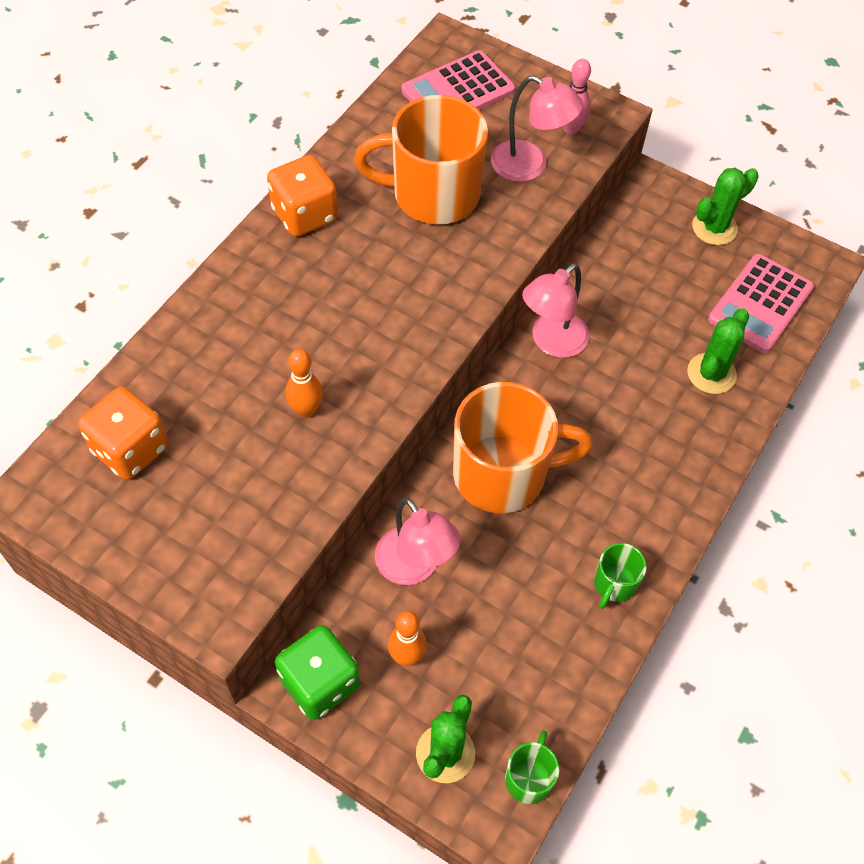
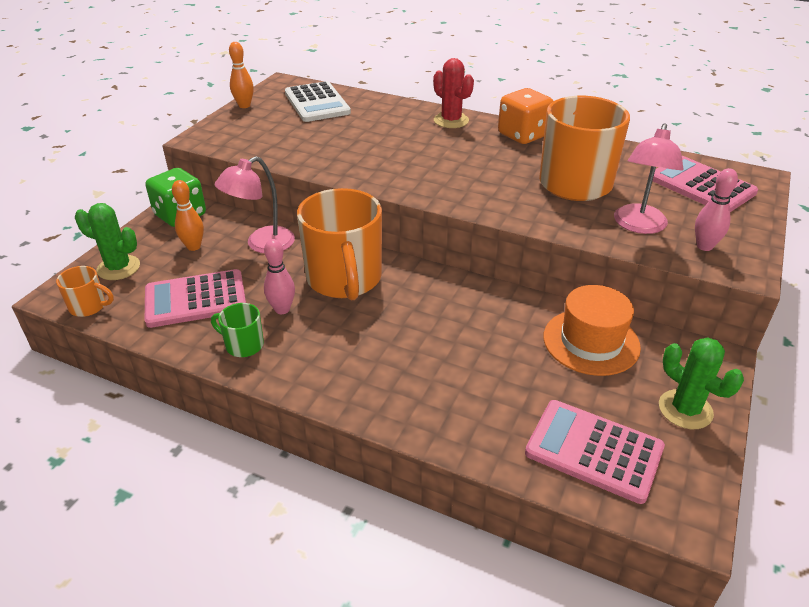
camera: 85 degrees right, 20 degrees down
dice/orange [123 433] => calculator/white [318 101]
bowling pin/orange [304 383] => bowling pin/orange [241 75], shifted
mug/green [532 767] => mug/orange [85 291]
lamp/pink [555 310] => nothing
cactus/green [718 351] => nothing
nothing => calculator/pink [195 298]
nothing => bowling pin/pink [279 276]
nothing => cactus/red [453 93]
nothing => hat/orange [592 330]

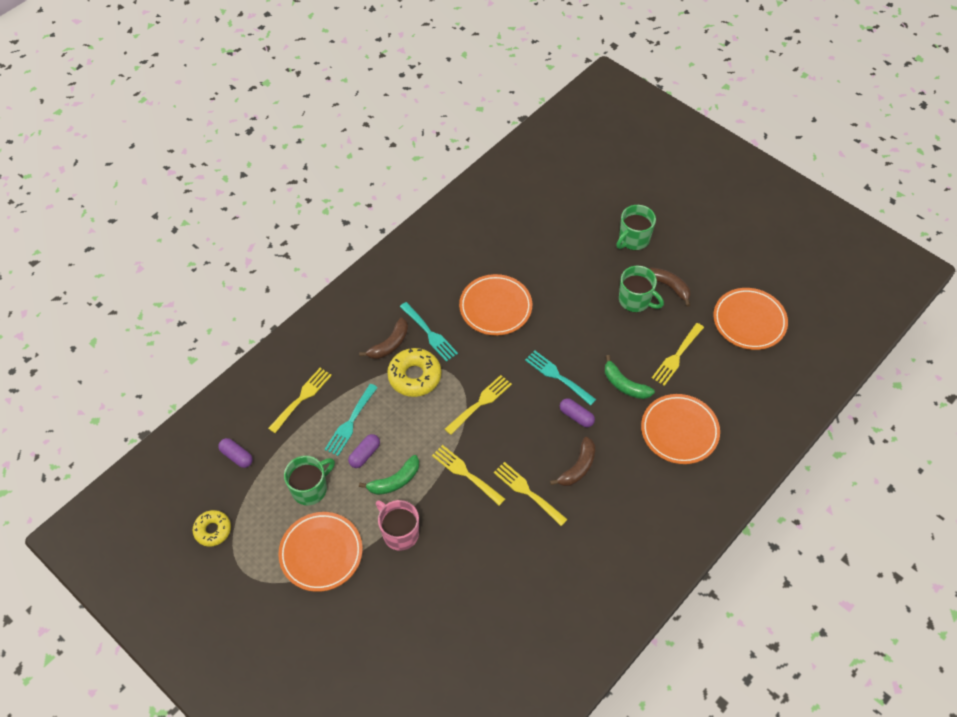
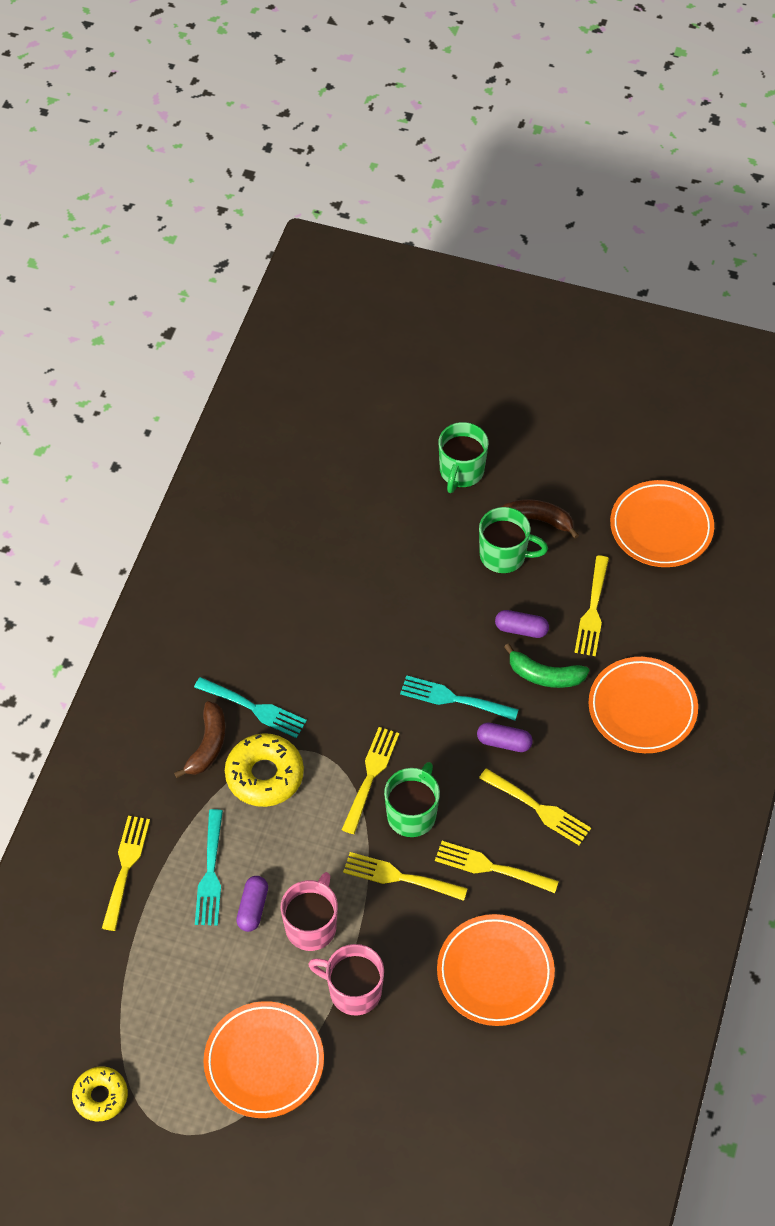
camera: 25 degrees left, 0 degrees up
capsule/purple [235 453] => capsule/purple [522 624], shifted
mug/green [309 480] => mug/green [412 799], shifted
banana/green [389 475] => mug/pink [309 911]
plate/orange [495 304] => plate/orange [496 970], shifted
banana/brown [572 461] => fork/yellow [535 806]

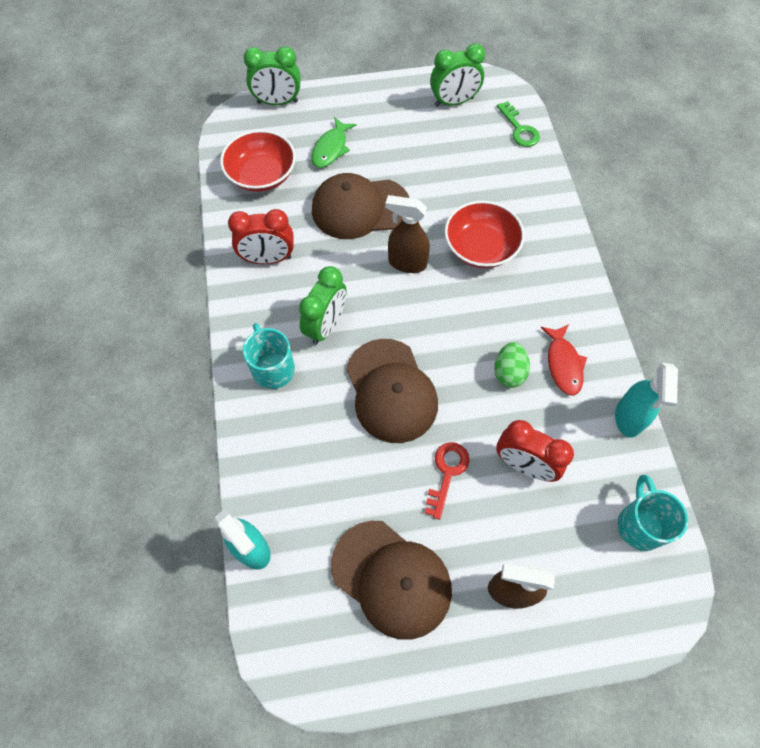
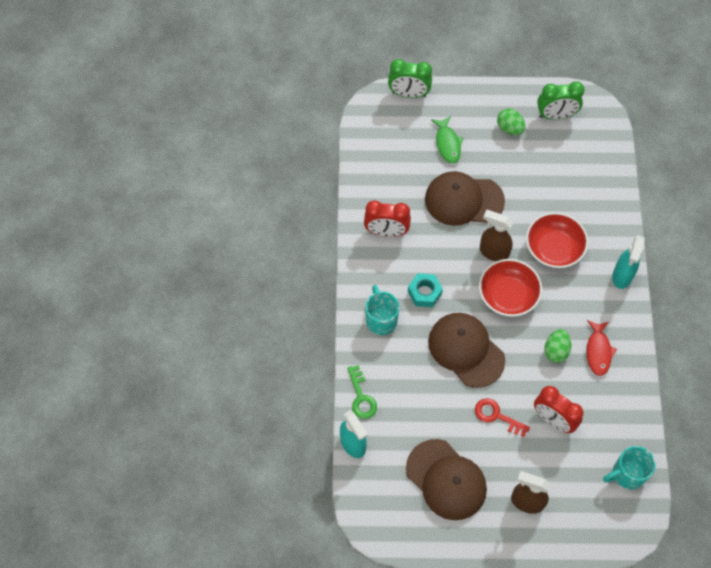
camera: 10 degrees right, 0 degrees up
bowl/red [258 161] => bowl/red [510 288], shifted
clock/green [323 305] => nut/turquoise [425 290]
fish/green [333 142] => fish/green [447 139], 45 degrees counterclockwise
cap/brown [392 391] => cap/brown [466 350], 150 degrees clockwise
key/red [447 481] => key/red [502 417], 90 degrees counterclockwise
key/green [518 124] => key/green [362 392], shifted
spray bottle/turquoise [646 400] => spray bottle/turquoise [628 262], shifted
mug/turquoise [653 513] => mug/turquoise [629 468], 120 degrees counterclockwise
nothing => egg/green [511 122]

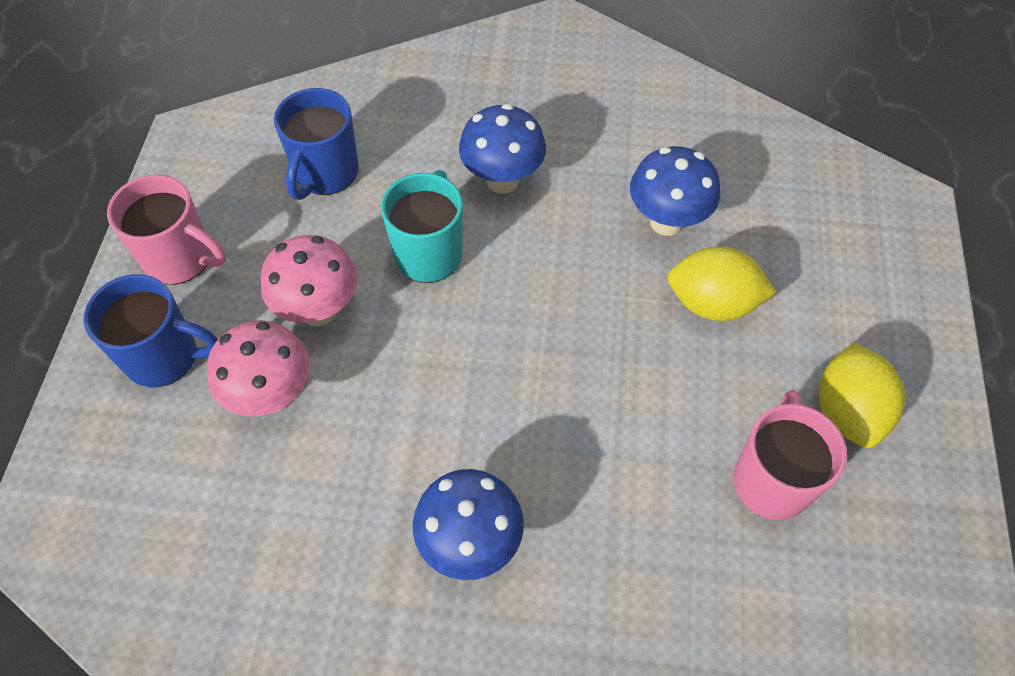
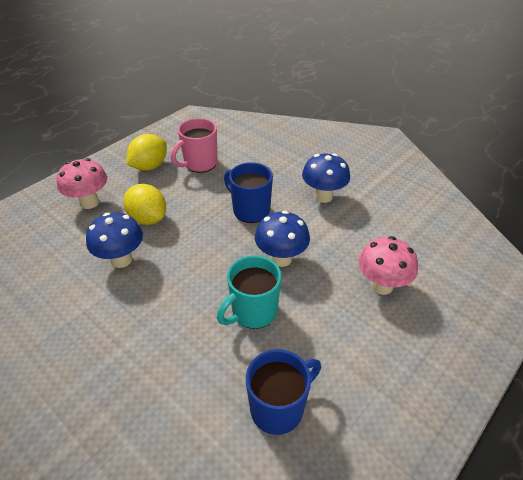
camera: 145 degrees left, 15 degrees down
mug/blue [150 330] => mug/blue [248 192], shifted
mug/pink [166 229] => nothing
mushroom/pink [309 280] => mushroom/pink [81 183], shifted
mushroom/blue [502 149] => mushroom/blue [282 239], shifted

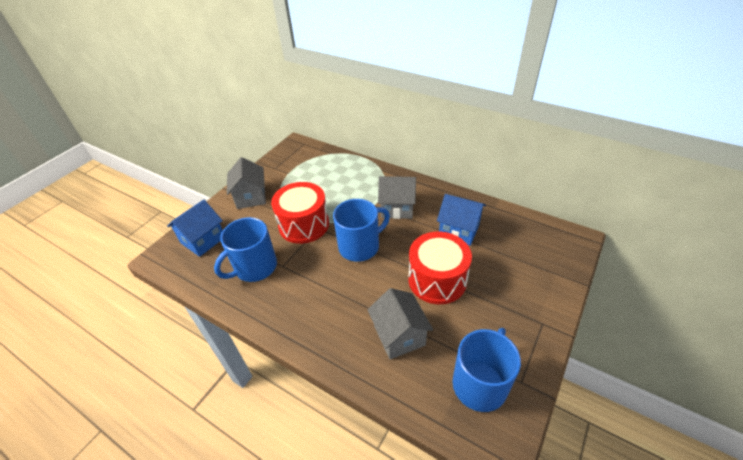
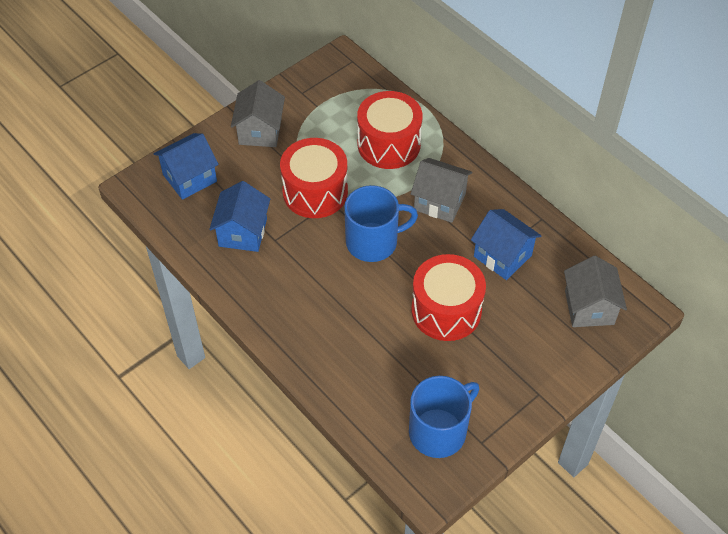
camera: 15 degrees right, 10 degrees up
mug/blue [245 249] => house/blue [239 216]
house/grey [400 323] => house/grey [595 291], shifted
nothing => drum/red [389 130]

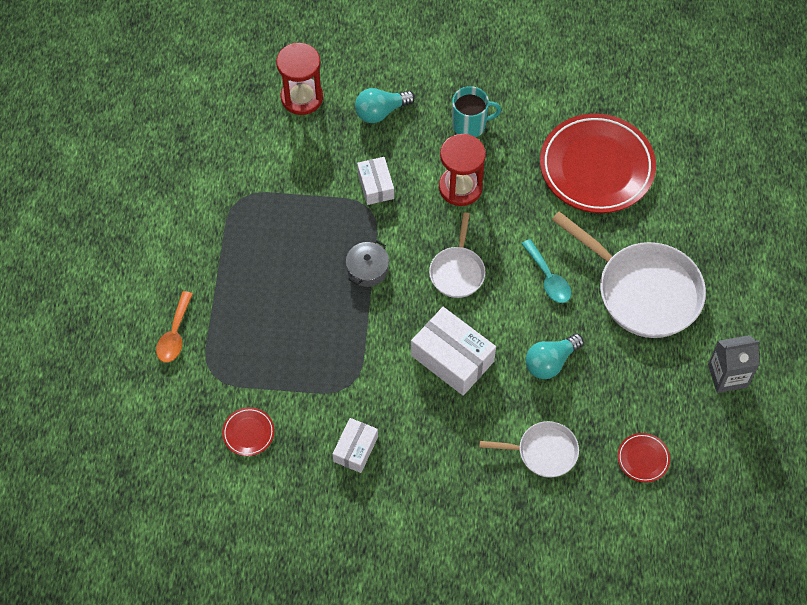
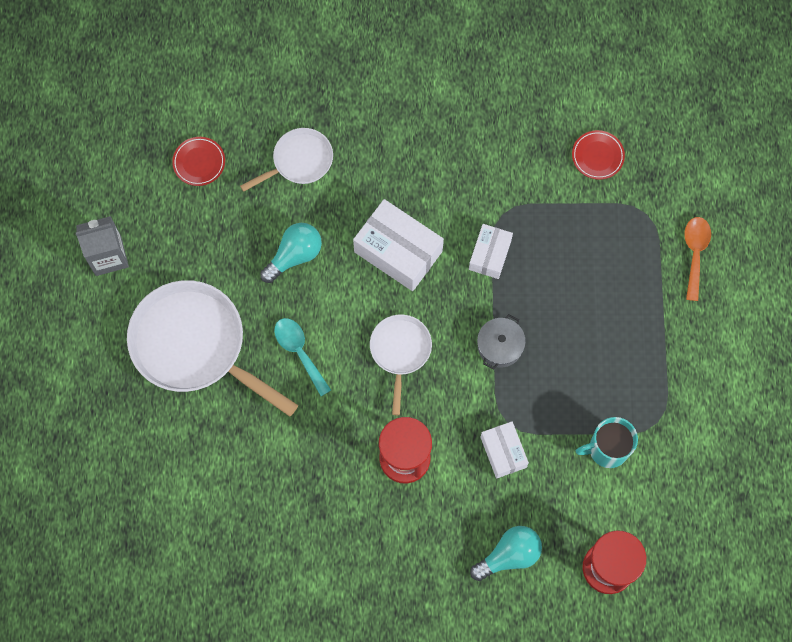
camera: 175 degrees right, 10 degrees up
box/white [355 445] => box/white [491 251], shifted
mug/turquoise [476 111] => mug/turquoise [607 442], shifted
pan/white [529 449] => pan/white [286 160], 150 degrees clockwise
plate/red [598 163] => nothing

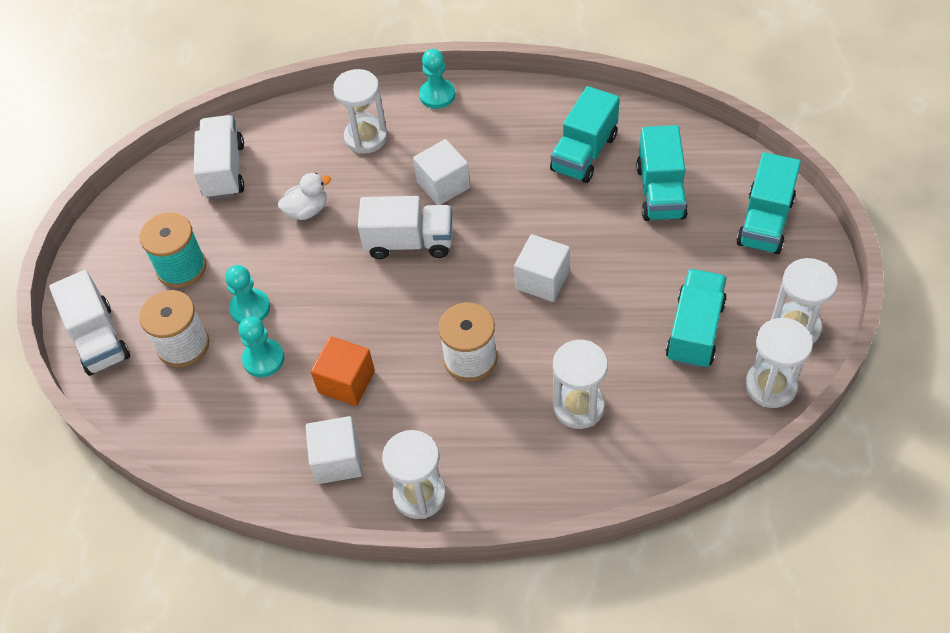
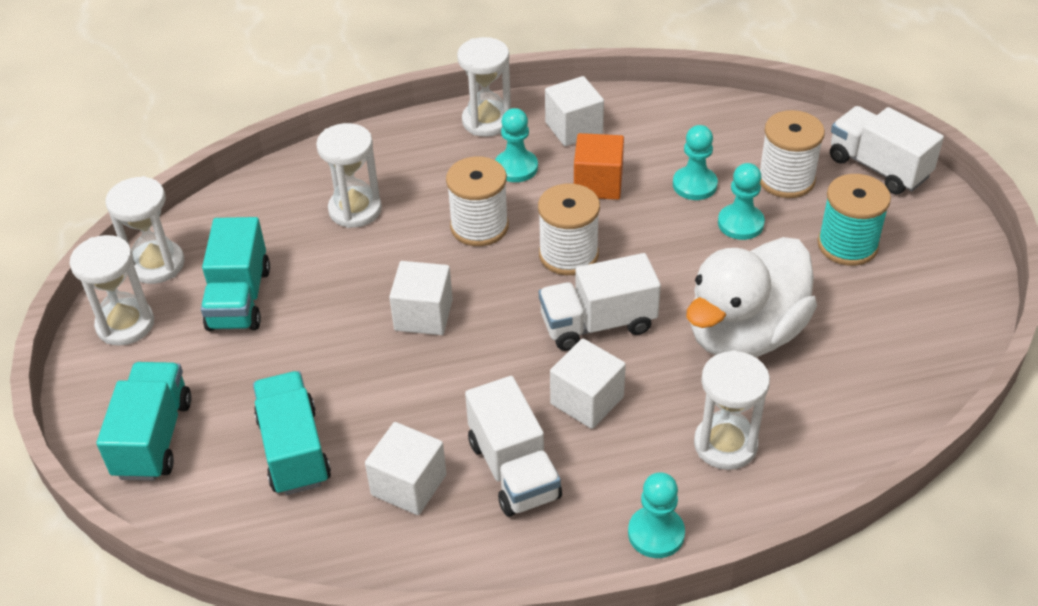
camera: 160 degrees right, 10 degrees down
truck/white [219 157] => truck/white [513 446], shifted
duck/white [304 196] => duck/white [752 297], x2.28
truck/turquoise [585 134] => cube/white [406 468]
nothing => pawn/turquoise [516 145]
nothing => spool/white [569 229]

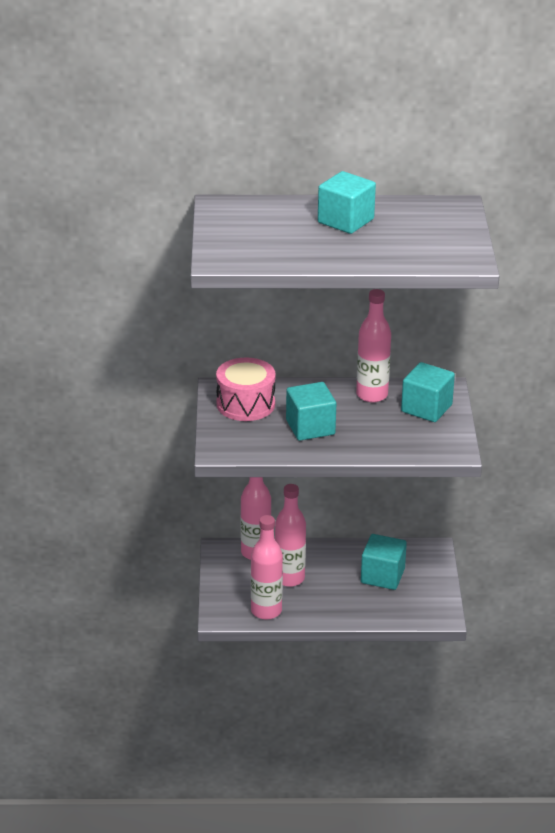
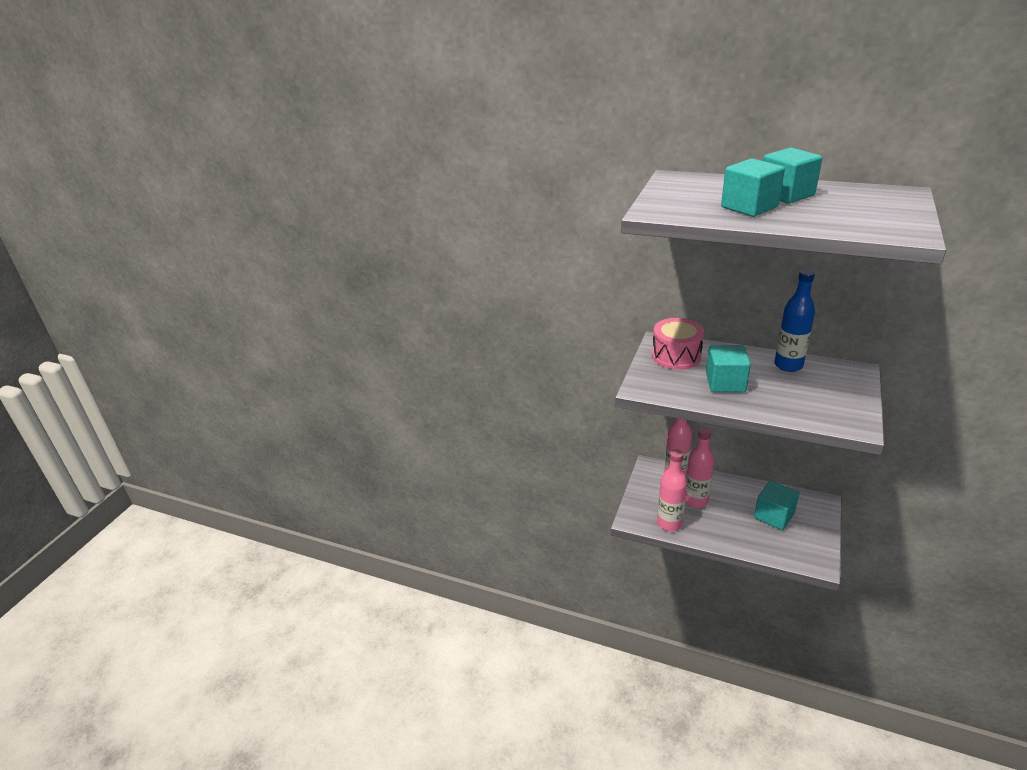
camera: 25 degrees right, 0 degrees up
bottle/pink [373 346] => bottle/blue [794 321]
cube/turquoise [428 392] => cube/turquoise [753 188], shifted

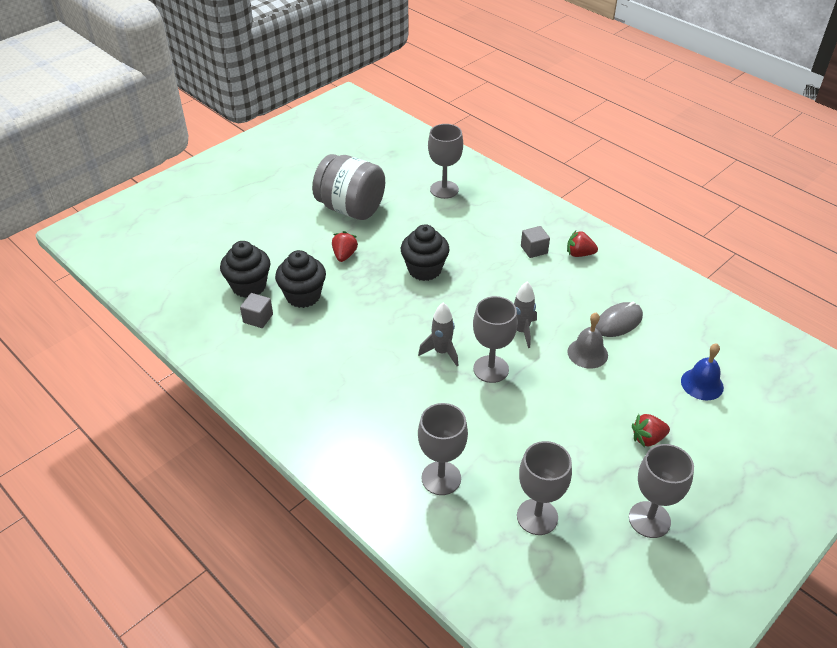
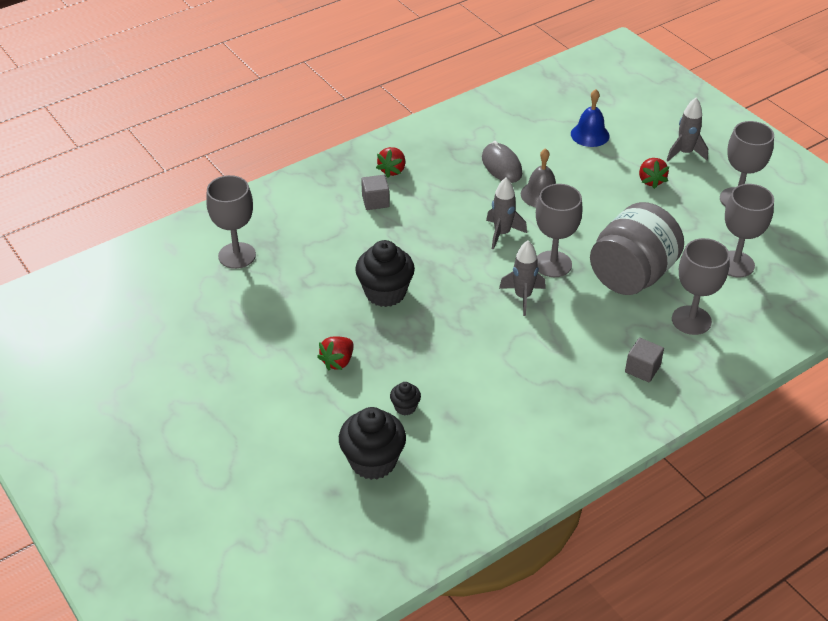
camera: 80 degrees left, 0 degrees up
cube/grey [256 310] => cube/grey [644 360], shifted
cupcake/black [300 279] => cupcake/black [405 398], x0.48
jar/grey [348 187] => jar/grey [637 248], shifted
strawberry/red [345 246] => strawberry/red [335 354], 75 degrees counterclockwise
nothing => rocket/grey [687 129]

